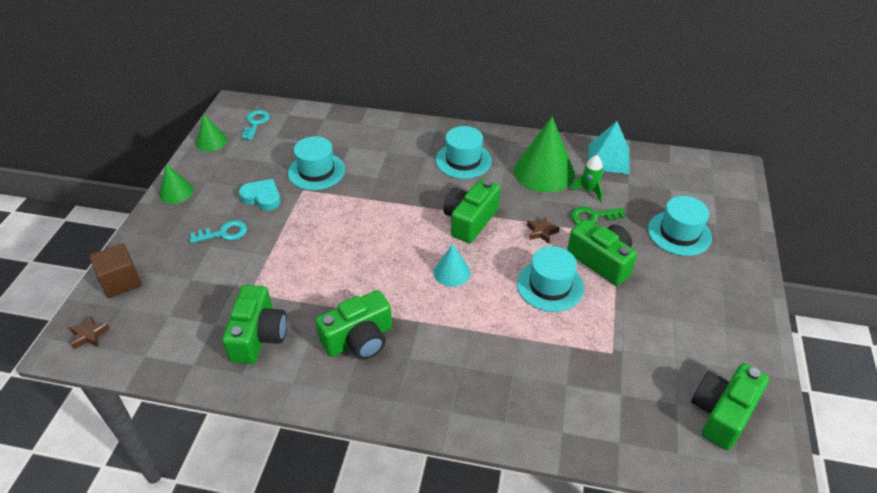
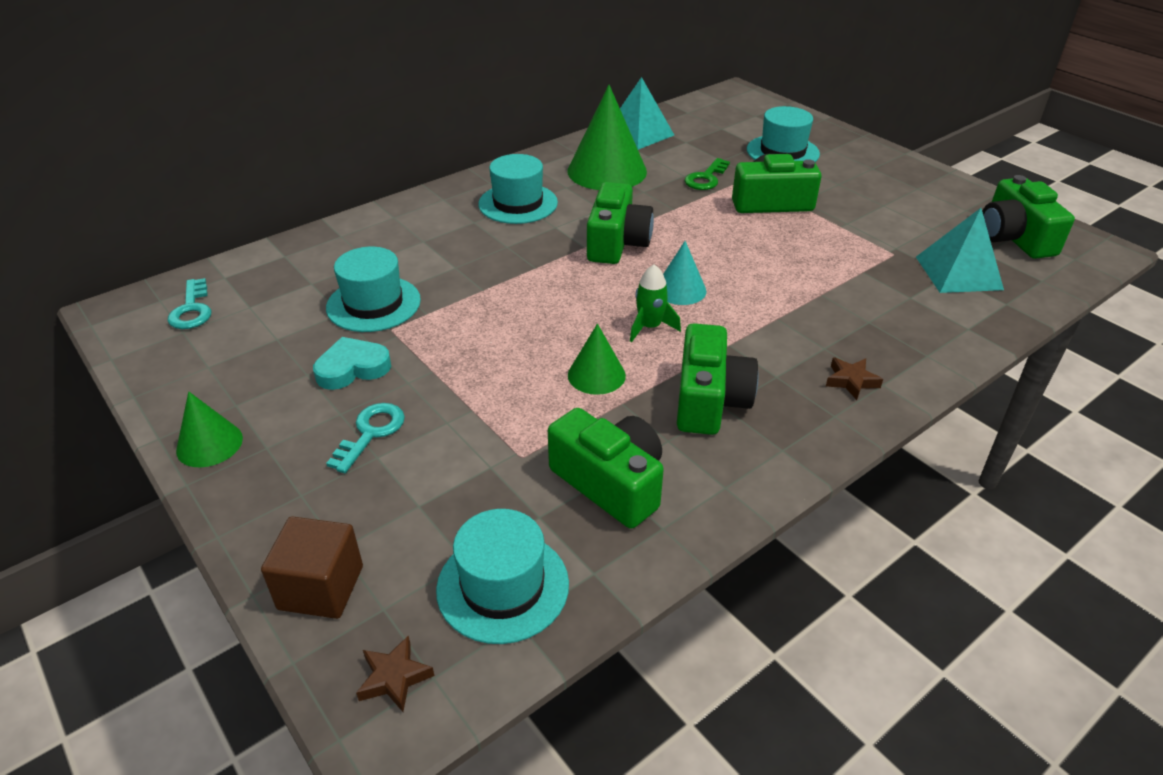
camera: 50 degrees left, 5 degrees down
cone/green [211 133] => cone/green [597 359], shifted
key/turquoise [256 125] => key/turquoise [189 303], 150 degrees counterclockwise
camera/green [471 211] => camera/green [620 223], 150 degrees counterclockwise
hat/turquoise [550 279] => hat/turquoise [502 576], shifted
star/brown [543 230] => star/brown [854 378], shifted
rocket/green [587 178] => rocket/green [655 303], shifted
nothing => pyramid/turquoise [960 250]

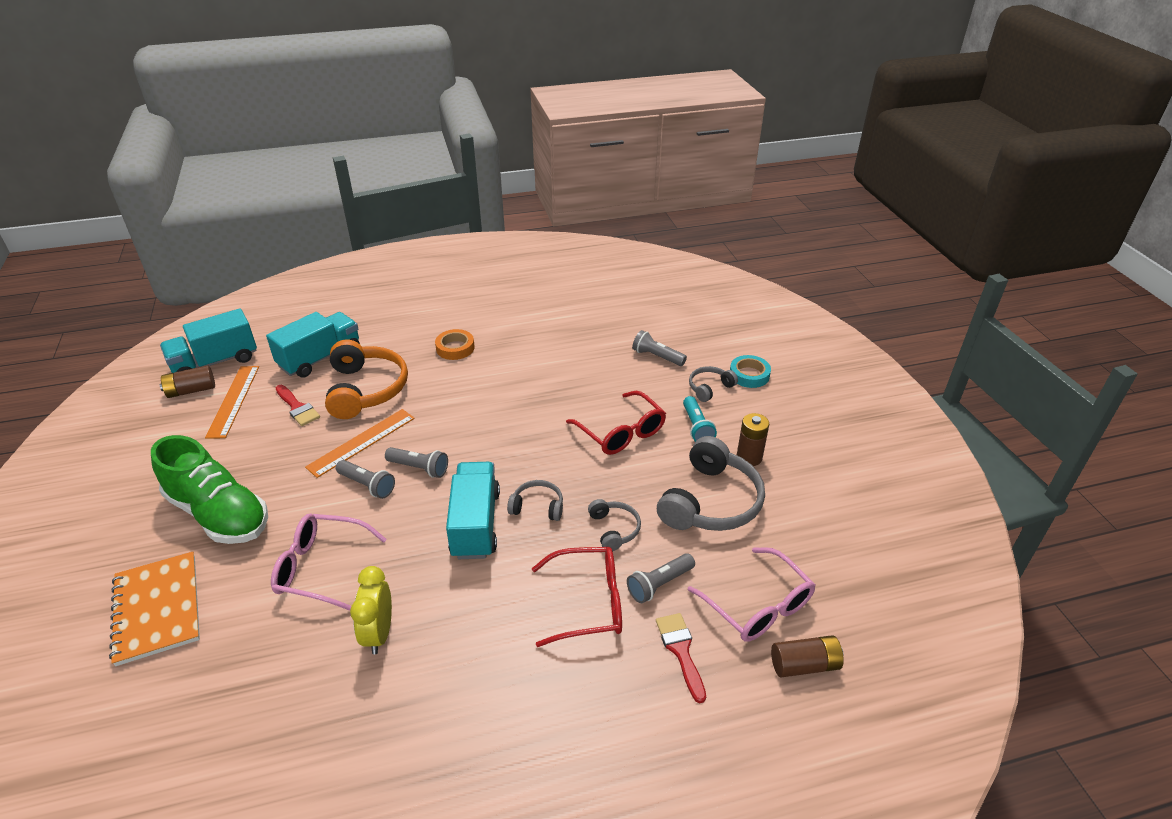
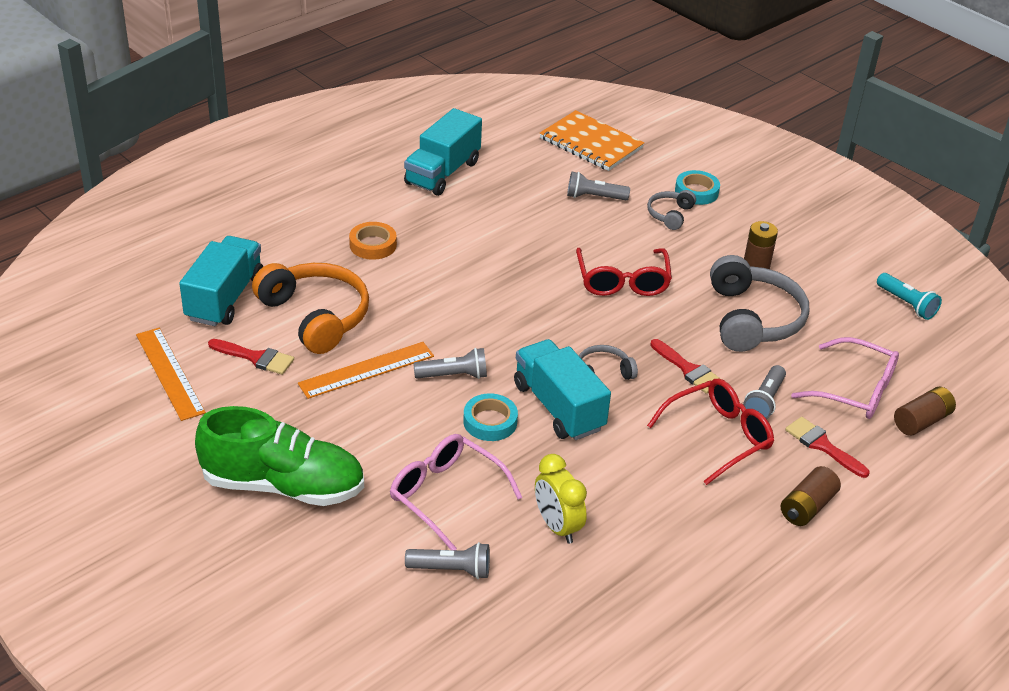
camera: 30 degrees left, 0 degrees up
notebook/orange [154 609] => notebook/orange [592 140], shifted
truck/turquoise [208 341] => truck/turquoise [443 152], shifted
battery/brown [187 381] => battery/brown [811 496], shifted
glasses/pink [329 562] => glasses/pink [456 492], 60 degrees clockwise
ruler/orange [360 443] => ruler/orange [366 370], 45 degrees clockwise
flashlight/grey [365 479] => flashlight/grey [447 560], shifted
glasses/red [616 423] => glasses/red [624 272], 60 degrees clockwise
headphones/grey [614 525] => brush/red [685 366]
flashlight/turquoise [700 419] => flashlight/turquoise [909 296], shifted
nothing => tape/turquoise [490 417]

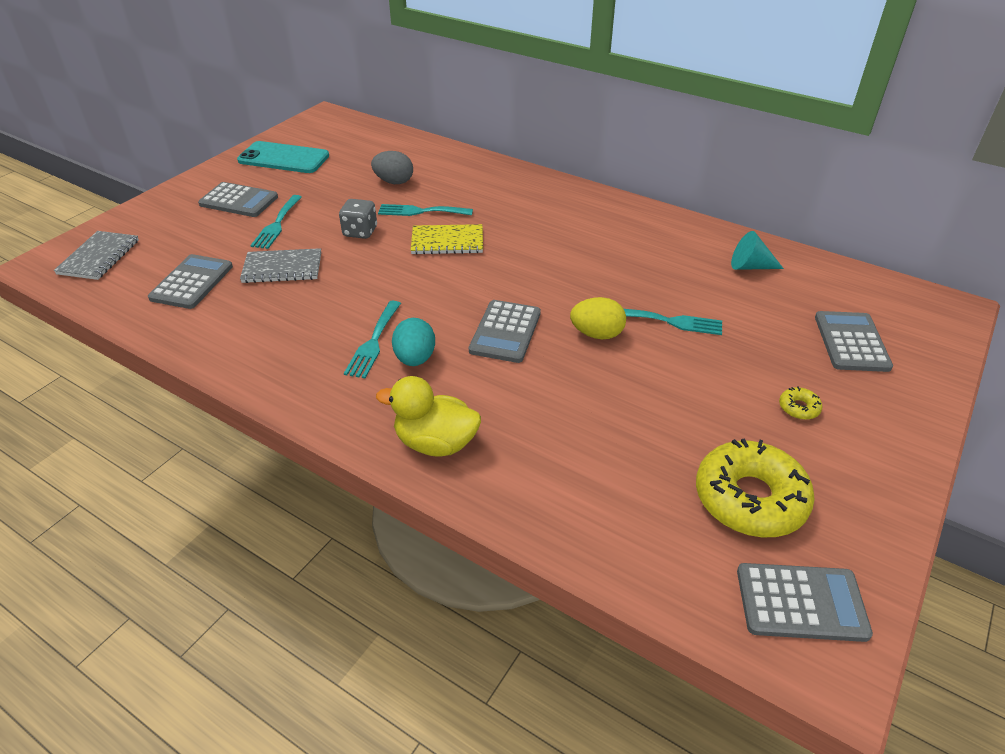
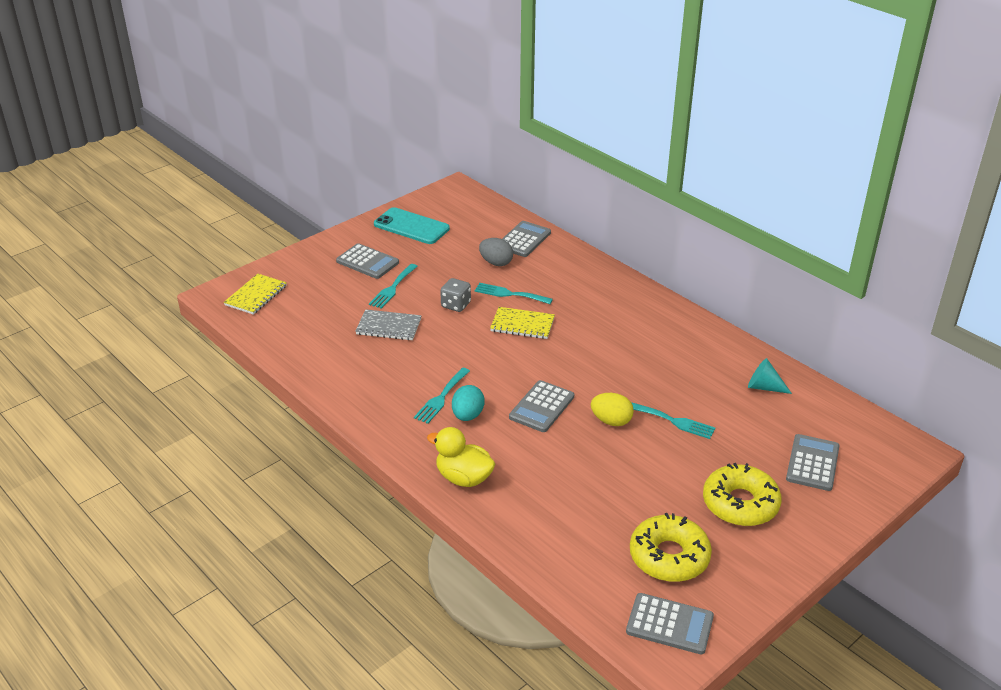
camera: 15 degrees right, 5 degrees down
notebook/grey [96 255] => notebook/yellow [255 294]
calculator/grey [190 281] => calculator/grey [526 239], shifted
donut/yellow [801 403] => donut/yellow [742 494], x2.45

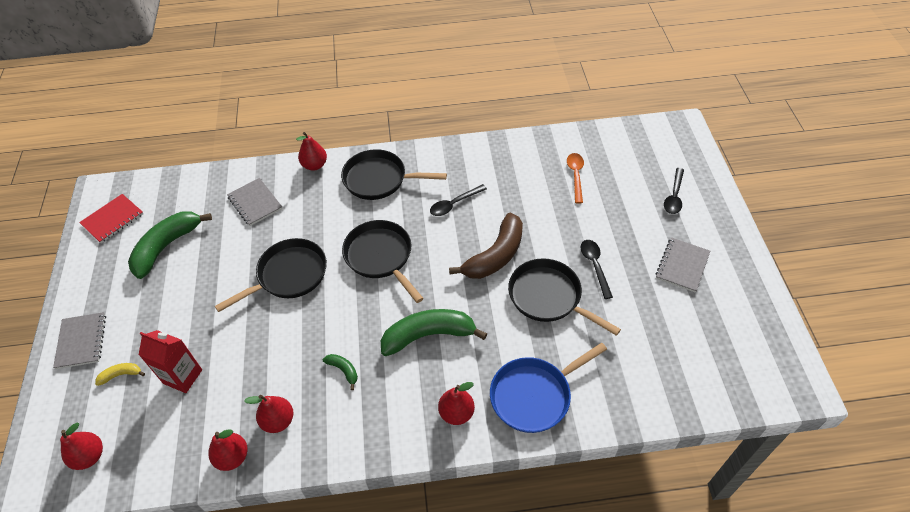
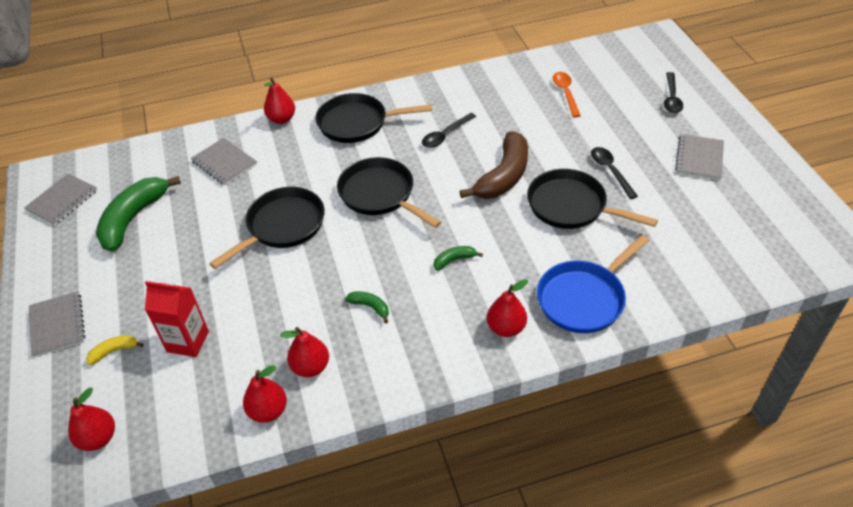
camera: 10 degrees left, 5 degrees down
notebook/red [111 218] => notebook/grey [61 200]
banana/green [434 332] => banana/green [458 258], x0.44

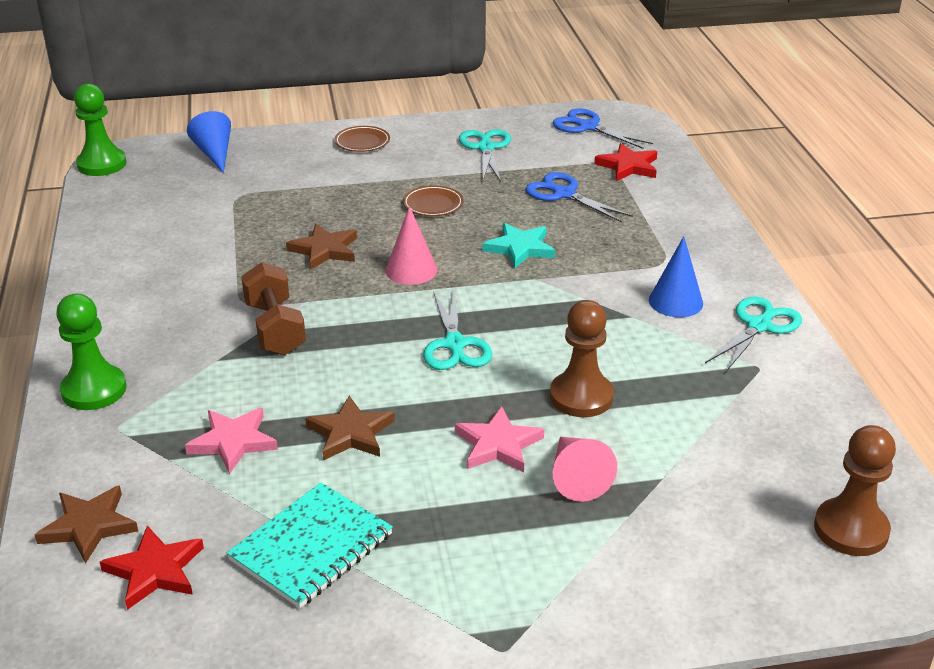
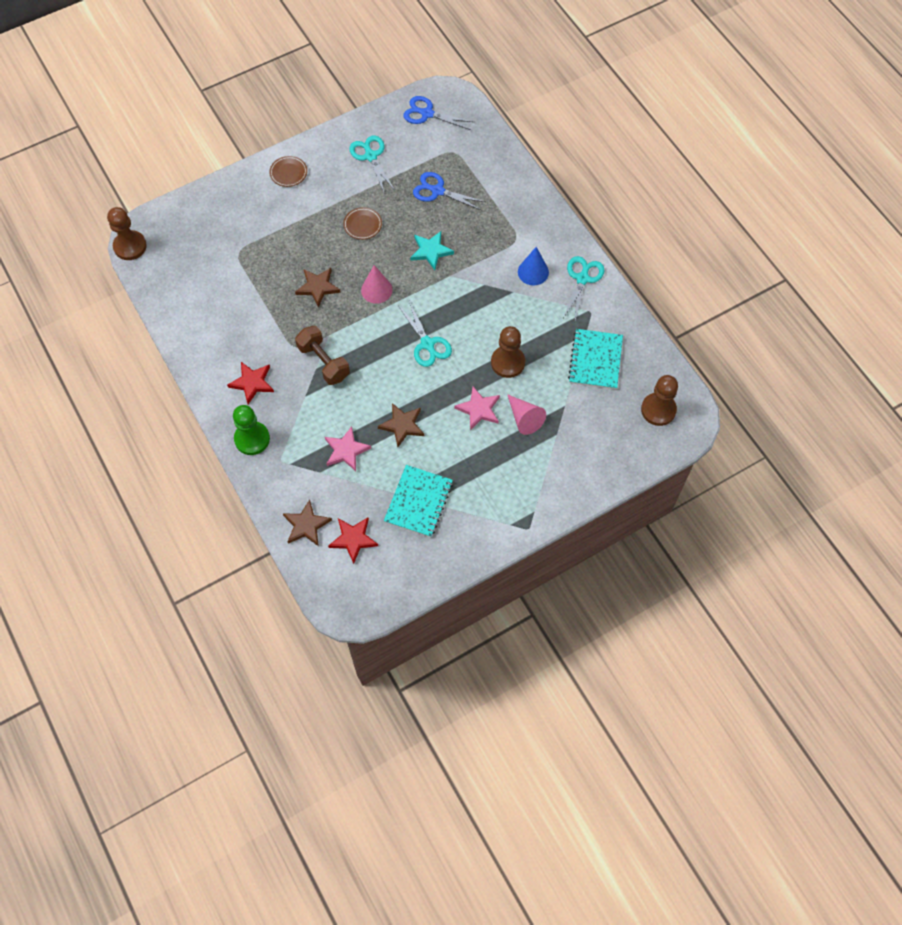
camera: 20 degrees left, 30 degrees up
pawn/green [100 130] => pawn/brown [127 233]
cone/blue [209 142] => nothing
star/red [625 162] => star/red [250 383], shifted
nothing => notebook/turquoise [595 359]

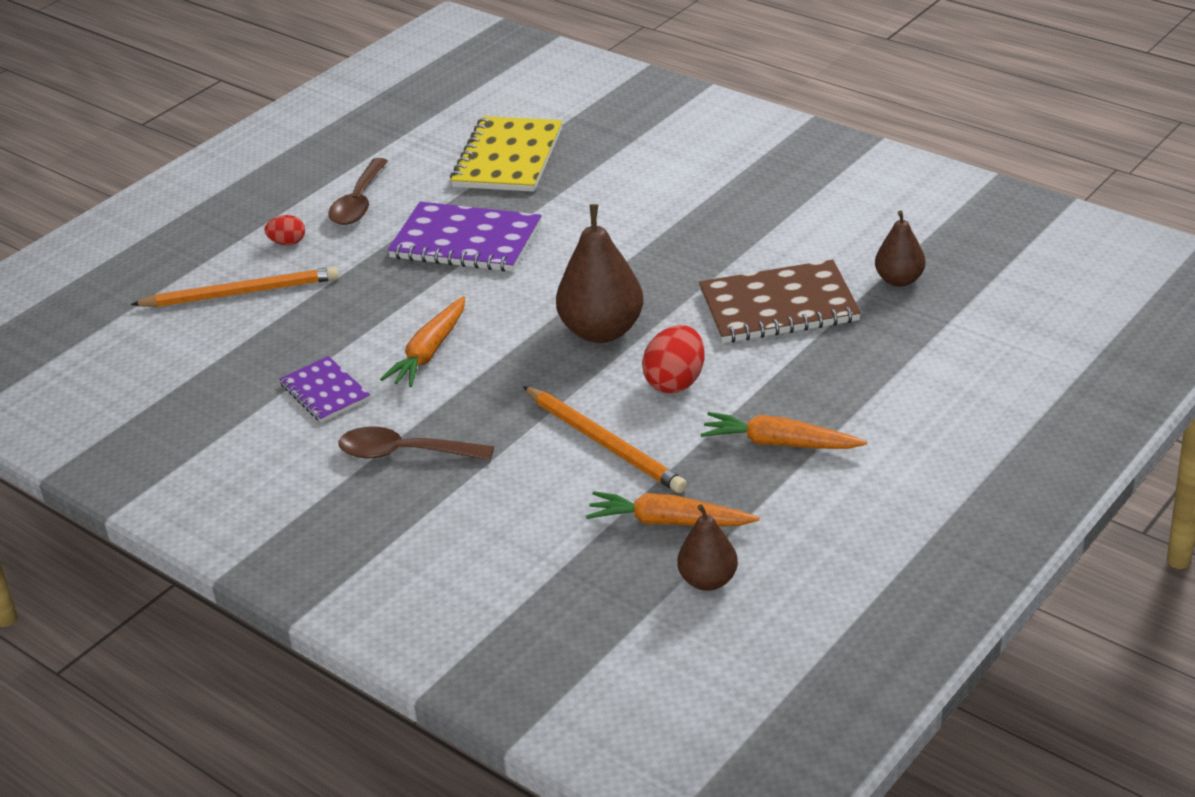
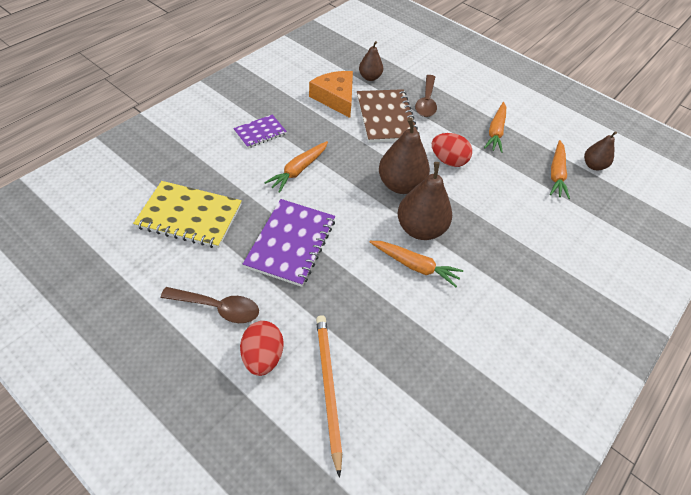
camera: 95 degrees left, 15 degrees up
egg/red [285 230] => egg/red [262 348], x1.74
notebook/purple [324 389] => notebook/purple [260 131], shifted
spoon/brown [416 443] => spoon/brown [426 96], shifted
pencil/orange [605 439] => nothing
nothing => carrot/orange [296 167]
nothing => cheese/orange [331 94]
nothing => pear/brown [424 201]

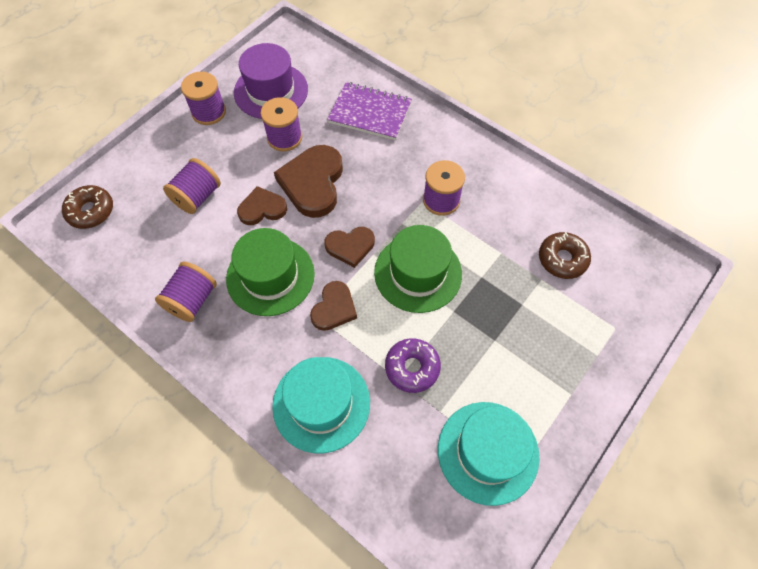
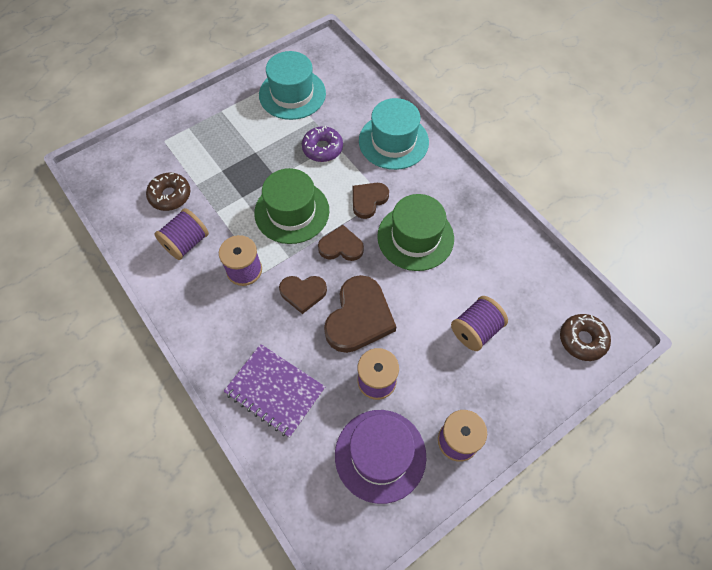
camera: 165 degrees left, 0 degrees up
spool/purple [186 291] => spool/purple [181 234], shifted
heart/brown [262 205] => heart/brown [303 295], shifted

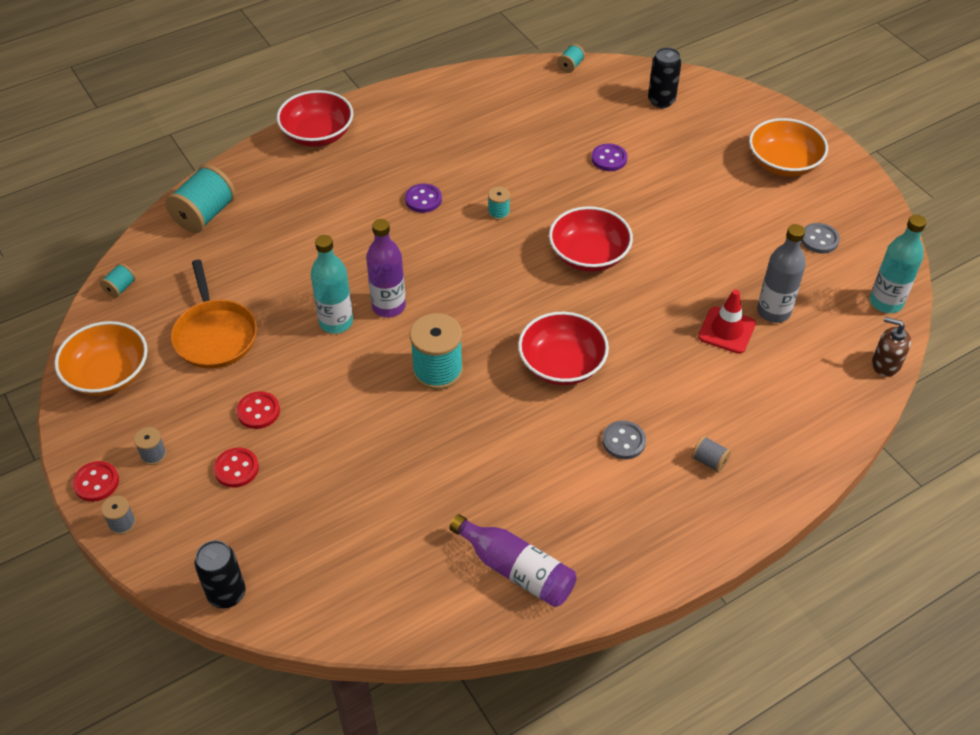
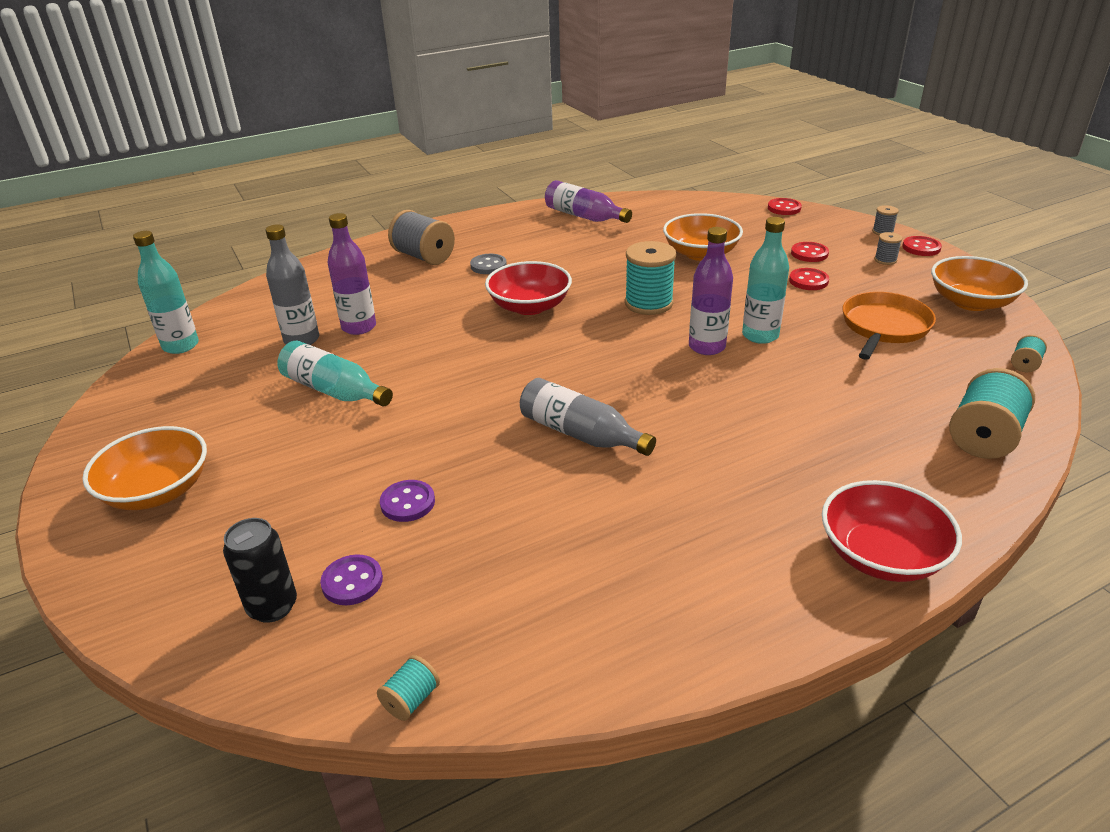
camera: 175 degrees left, 15 degrees down
pan/orange [214 314] => pan/orange [889 326], 45 degrees clockwise
can/black [220 574] => button/red [785 206]
button/purple [423 198] => button/purple [351 579], shifted
spool/turquoise [499 203] => bottle/grey [588 417]
bowl/red [591 239] => nothing
spool/grey [711 454] => spool/grey [421 237], x2.07
traffic cone/red [727 321] => bottle/purple [352 274]
button/grey [820 238] => nothing
soap dispenser/brown [891 347] => nothing
nothing => bottle/turquoise [335 373]
nothing => bowl/orange [703 237]

